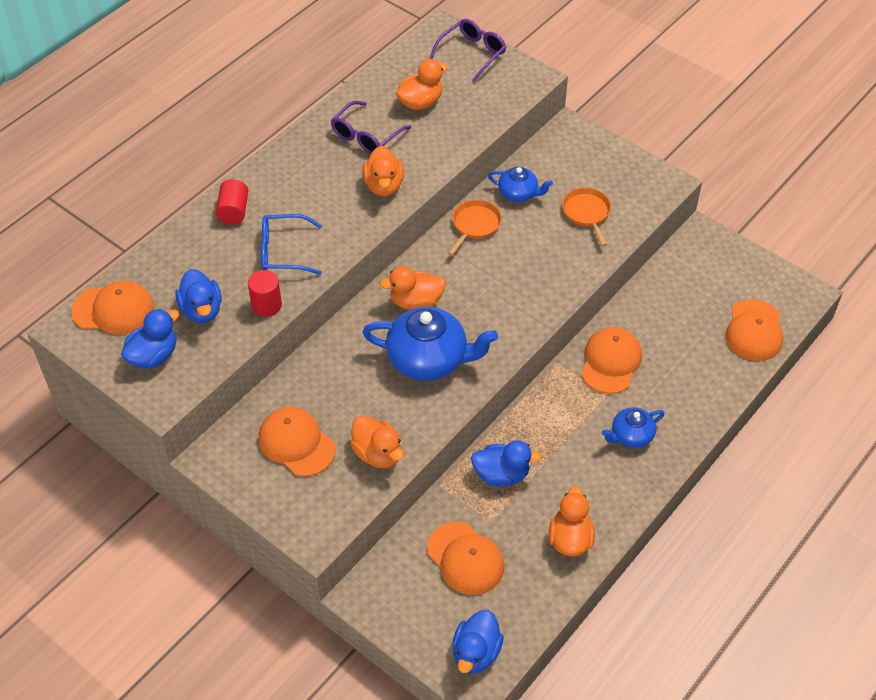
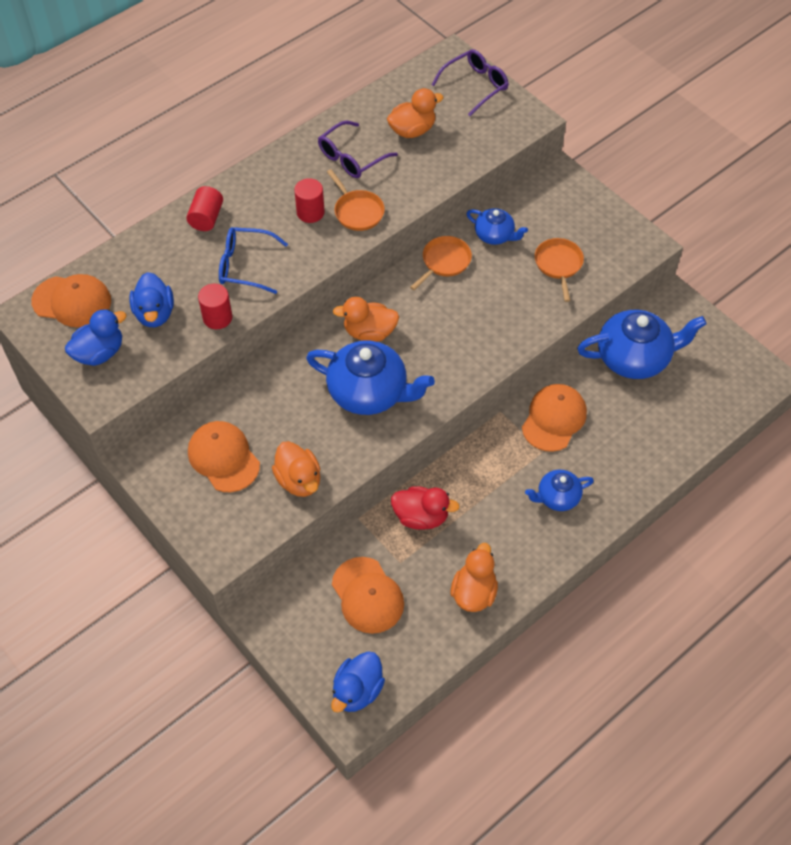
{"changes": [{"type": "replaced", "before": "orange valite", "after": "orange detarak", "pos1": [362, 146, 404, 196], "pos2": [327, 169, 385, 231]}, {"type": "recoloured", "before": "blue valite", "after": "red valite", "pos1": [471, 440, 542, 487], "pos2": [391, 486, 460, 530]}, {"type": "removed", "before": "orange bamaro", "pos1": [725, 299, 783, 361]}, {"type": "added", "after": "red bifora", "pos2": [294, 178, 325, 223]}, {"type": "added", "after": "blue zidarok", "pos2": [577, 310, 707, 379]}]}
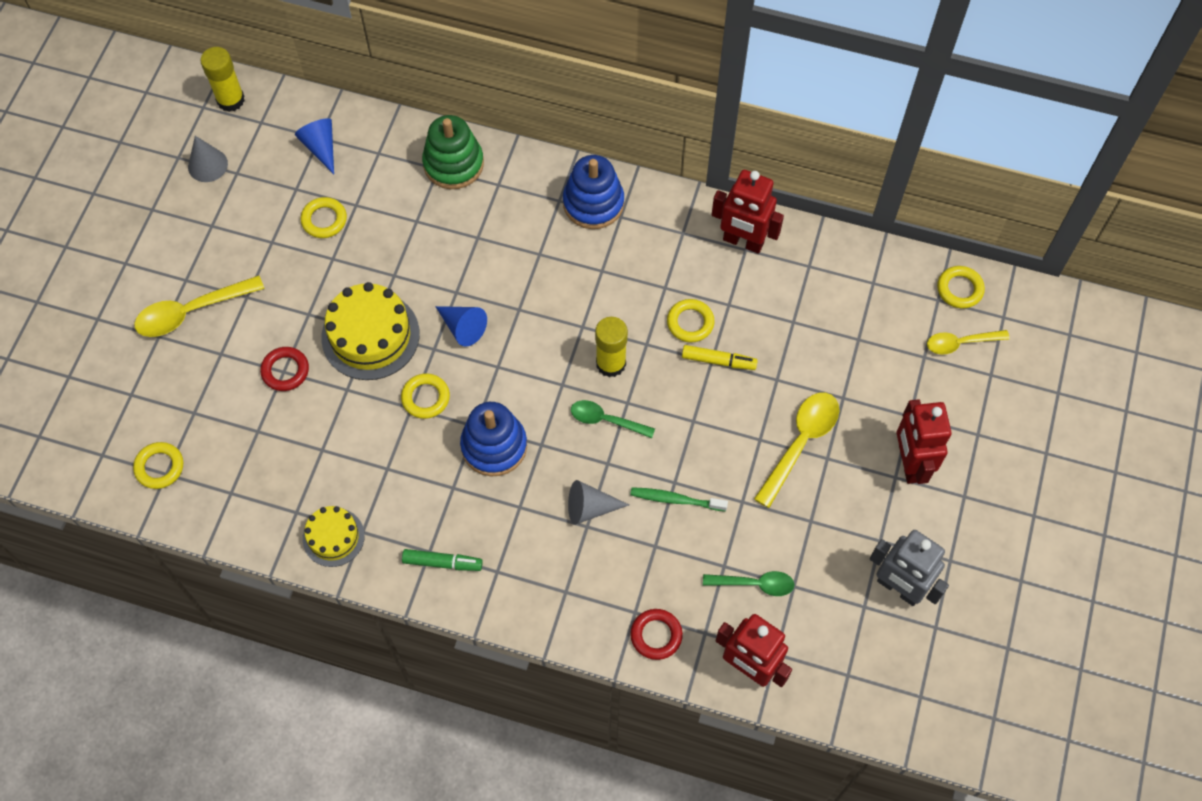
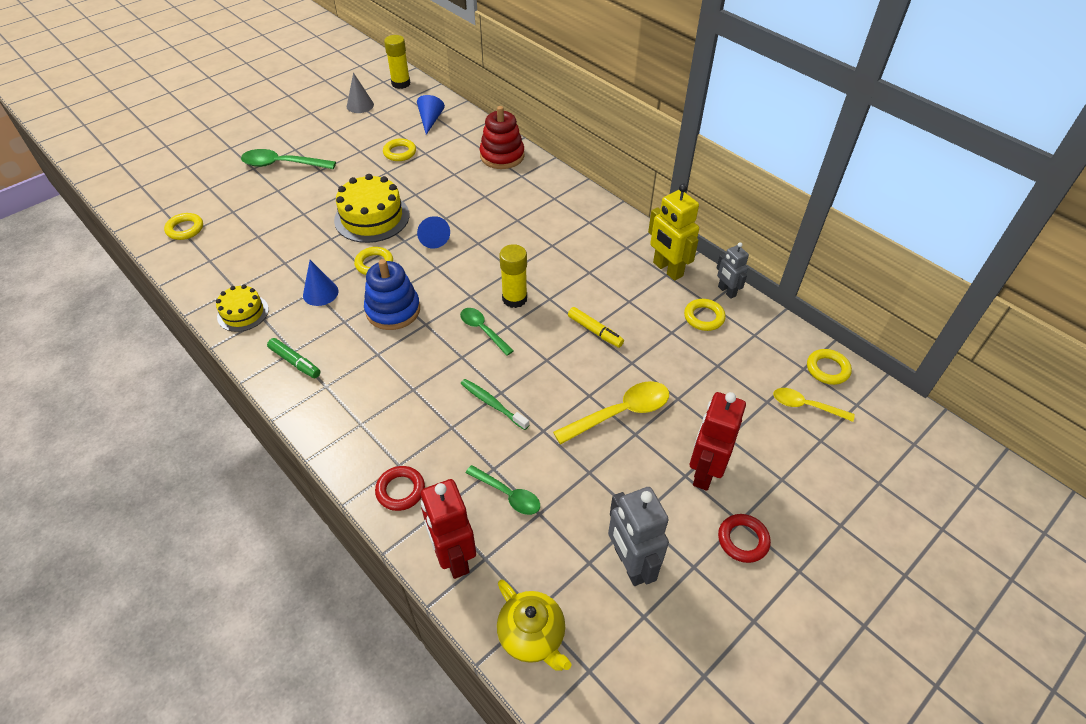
{"changes": [{"type": "recoloured", "before": "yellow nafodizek", "after": "green nafodizek", "pos1": [134, 275, 265, 337], "pos2": [241, 149, 336, 169]}, {"type": "moved", "before": "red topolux", "pos1": [260, 347, 309, 391], "pos2": [718, 514, 771, 563]}, {"type": "recoloured", "before": "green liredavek", "after": "red liredavek", "pos1": [422, 115, 484, 189], "pos2": [480, 106, 524, 169]}, {"type": "removed", "before": "blue liredavek", "pos1": [563, 155, 624, 229]}, {"type": "removed", "before": "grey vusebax", "pos1": [568, 480, 629, 525]}, {"type": "moved", "before": "yellow topolux", "pos1": [667, 299, 715, 343], "pos2": [684, 299, 726, 331]}, {"type": "recoloured", "before": "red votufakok", "after": "yellow votufakok", "pos1": [712, 170, 784, 254], "pos2": [648, 184, 699, 281]}, {"type": "added", "after": "blue vusebax", "pos2": [303, 260, 338, 306]}, {"type": "added", "after": "yellow zidarok", "pos2": [497, 579, 572, 671]}, {"type": "added", "after": "grey votufakok", "pos2": [717, 242, 749, 299]}]}
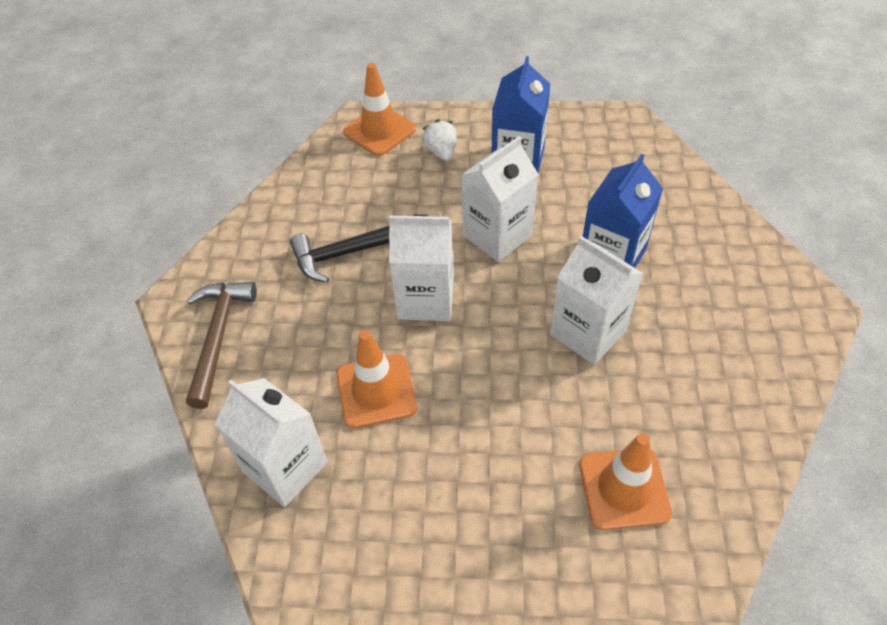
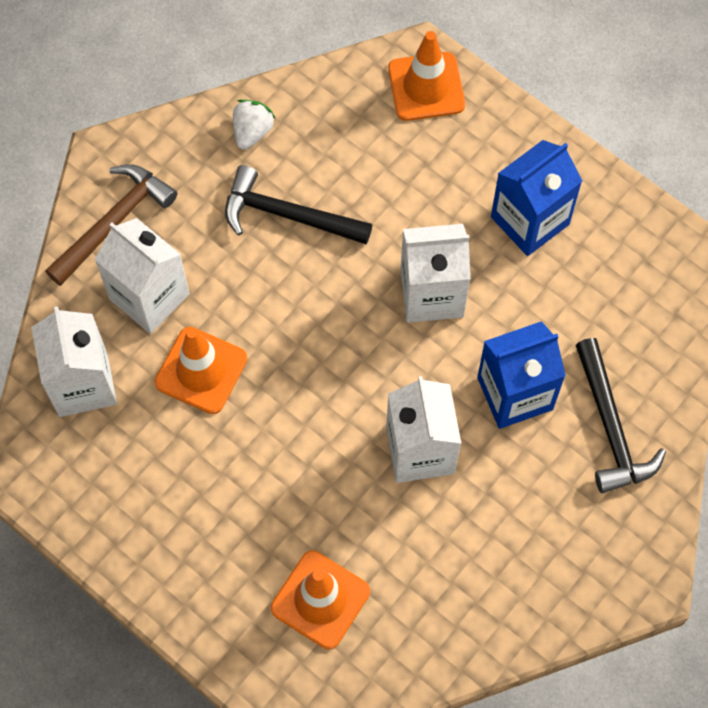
{"changes": [{"type": "moved", "before": "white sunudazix", "pos1": [389, 214, 454, 321], "pos2": [94, 218, 190, 334]}, {"type": "moved", "before": "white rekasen", "pos1": [422, 119, 457, 161], "pos2": [233, 100, 276, 150]}, {"type": "added", "after": "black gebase", "pos2": [576, 338, 666, 493]}]}
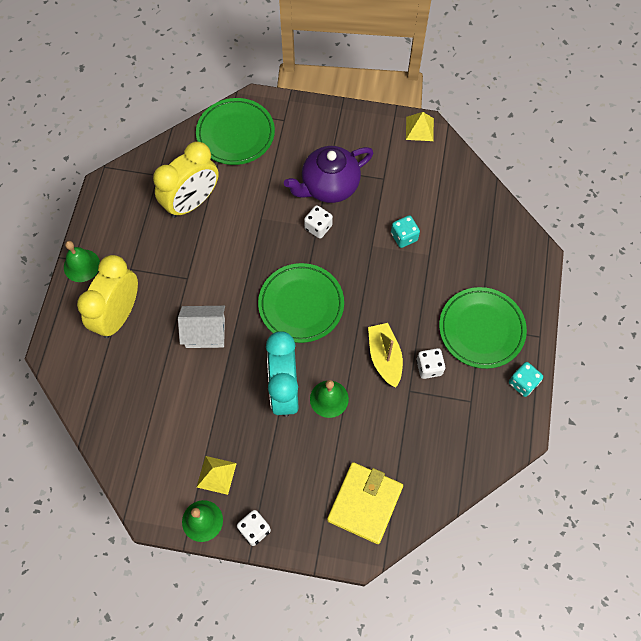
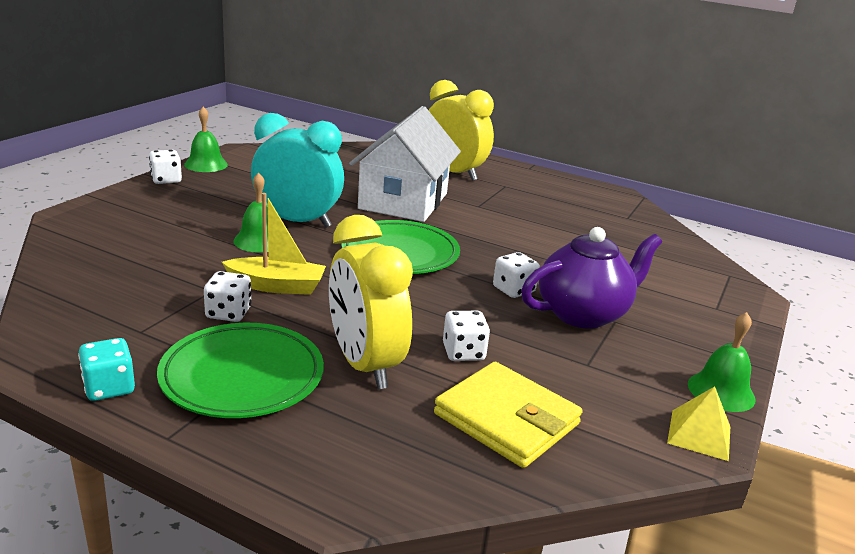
{"changes": [{"type": "moved", "before": "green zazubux", "pos1": [64, 241, 100, 282], "pos2": [688, 312, 756, 412]}, {"type": "moved", "before": "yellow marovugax", "pos1": [153, 141, 219, 218], "pos2": [329, 215, 413, 389]}, {"type": "resized", "before": "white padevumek", "pos1": [178, 306, 225, 348], "pos2": [349, 106, 461, 222], "scale": 1.8}, {"type": "removed", "before": "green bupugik", "pos1": [196, 98, 275, 165]}, {"type": "removed", "before": "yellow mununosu", "pos1": [197, 456, 237, 495]}, {"type": "turned", "before": "purple zidarok", "pos1": [284, 146, 373, 203], "pos2": [521, 227, 662, 329], "turn": 75}, {"type": "moved", "before": "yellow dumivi", "pos1": [327, 462, 403, 544], "pos2": [434, 362, 583, 468]}, {"type": "recoloured", "before": "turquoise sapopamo", "after": "white sapopamo", "pos1": [391, 215, 420, 248], "pos2": [443, 311, 490, 361]}]}
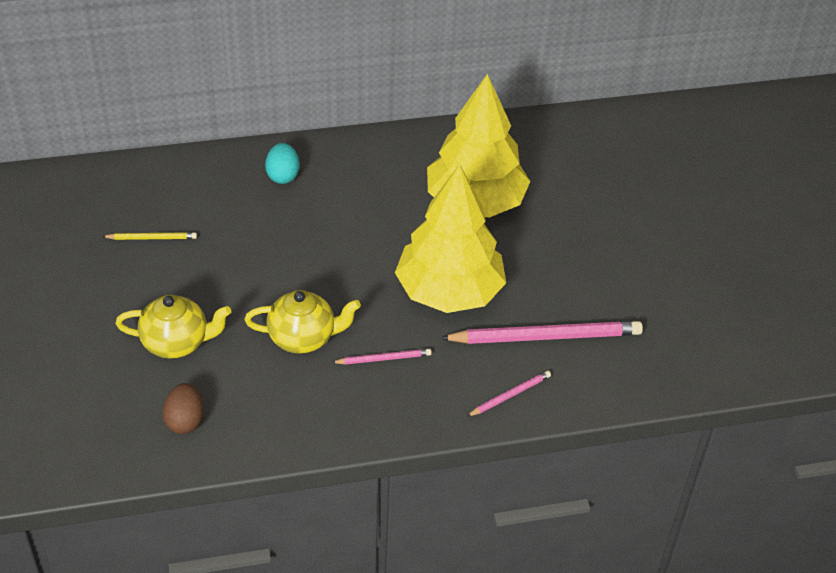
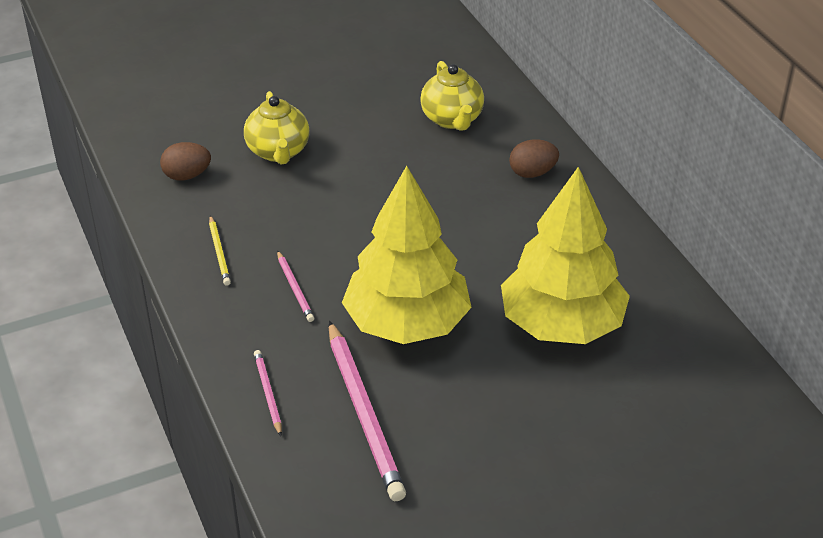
{"changes": [{"type": "moved", "before": "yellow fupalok", "pos1": [102, 232, 197, 240], "pos2": [209, 215, 231, 286]}, {"type": "moved", "before": "yellow zidarok", "pos1": [245, 290, 361, 354], "pos2": [420, 61, 484, 131]}, {"type": "recoloured", "before": "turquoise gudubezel", "after": "brown gudubezel", "pos1": [265, 143, 300, 184], "pos2": [509, 139, 559, 178]}, {"type": "turned", "before": "pink fupalok", "pos1": [466, 371, 551, 417], "pos2": [254, 350, 282, 436], "turn": -150}]}
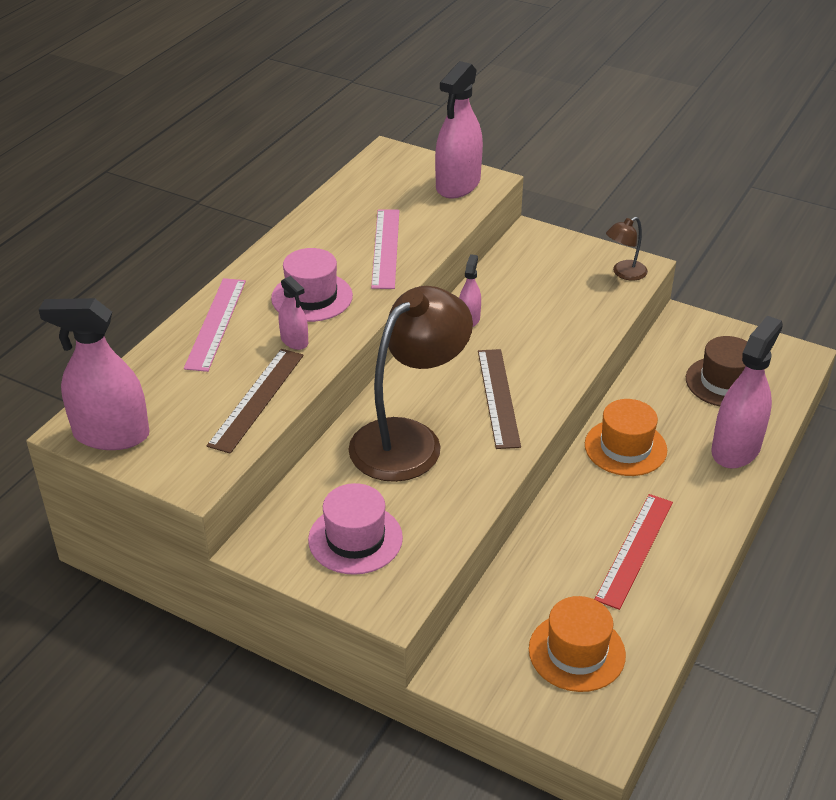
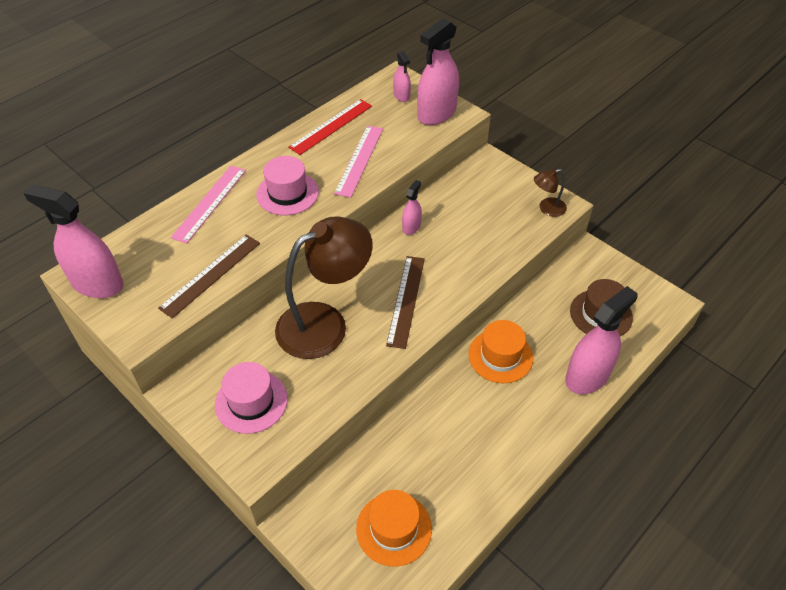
{"changes": [{"type": "moved", "before": "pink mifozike", "pos1": [279, 276, 308, 350], "pos2": [393, 51, 411, 102]}, {"type": "moved", "before": "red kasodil", "pos1": [594, 494, 673, 610], "pos2": [288, 99, 372, 155]}]}
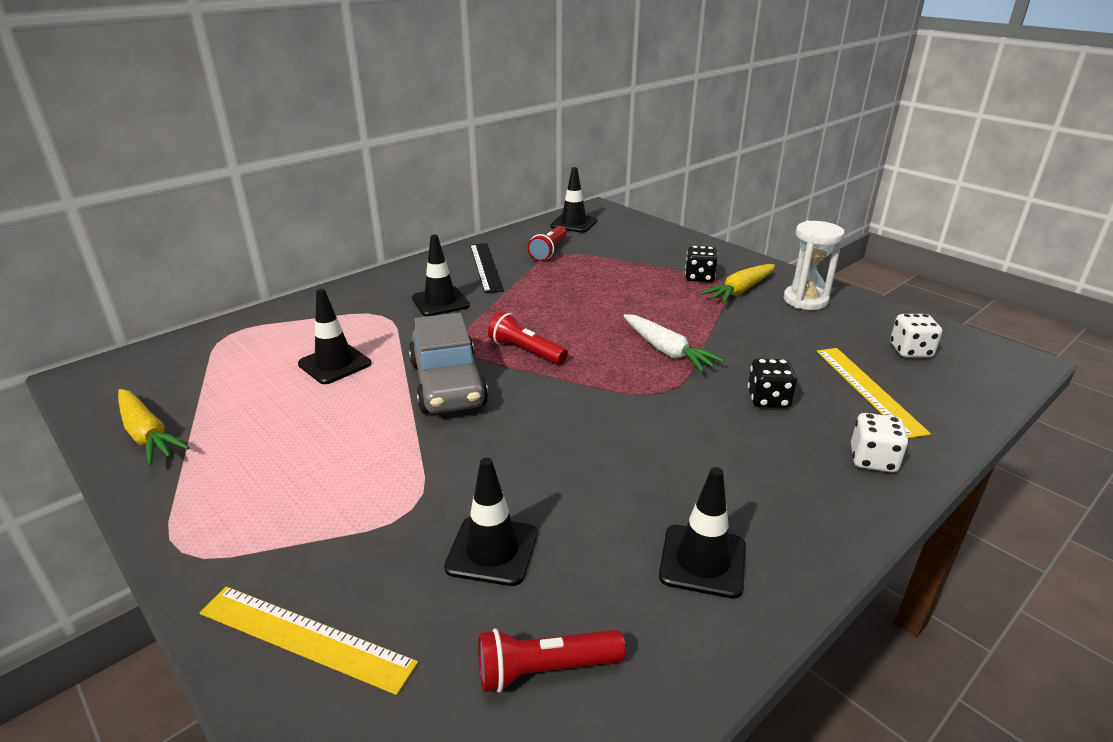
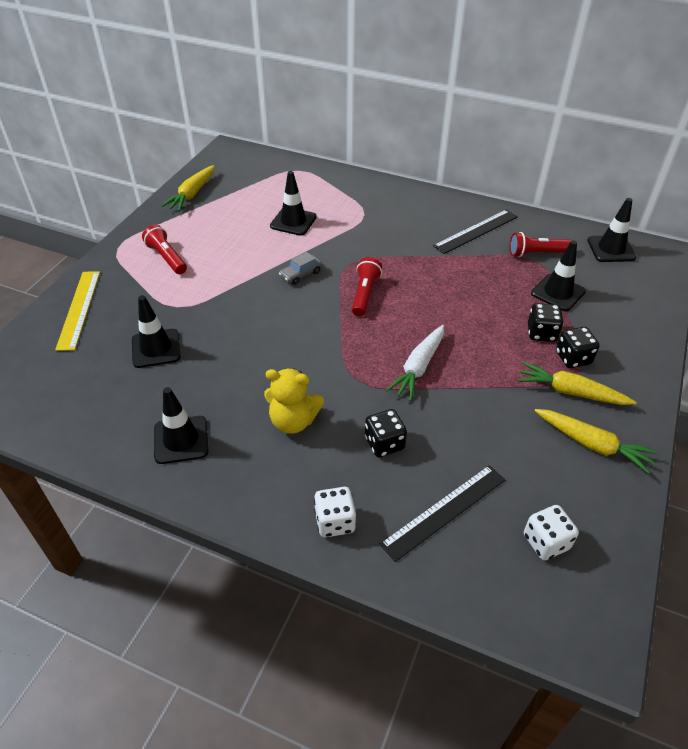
{"changes": [{"type": "resized", "before": "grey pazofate", "pos1": [409, 313, 488, 414], "pos2": [279, 252, 322, 285], "scale": 0.45}, {"type": "moved", "before": "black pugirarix", "pos1": [412, 235, 470, 316], "pos2": [531, 240, 586, 311]}, {"type": "moved", "before": "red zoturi", "pos1": [478, 628, 626, 693], "pos2": [142, 225, 187, 274]}, {"type": "replaced", "before": "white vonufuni", "after": "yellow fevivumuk", "pos1": [784, 221, 845, 310], "pos2": [534, 409, 658, 474]}, {"type": "recoloured", "before": "yellow kasodil", "after": "black kasodil", "pos1": [817, 348, 931, 438], "pos2": [380, 465, 505, 562]}, {"type": "added", "after": "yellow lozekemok", "pos2": [264, 369, 324, 434]}, {"type": "added", "after": "black sapopamo", "pos2": [528, 303, 564, 342]}]}
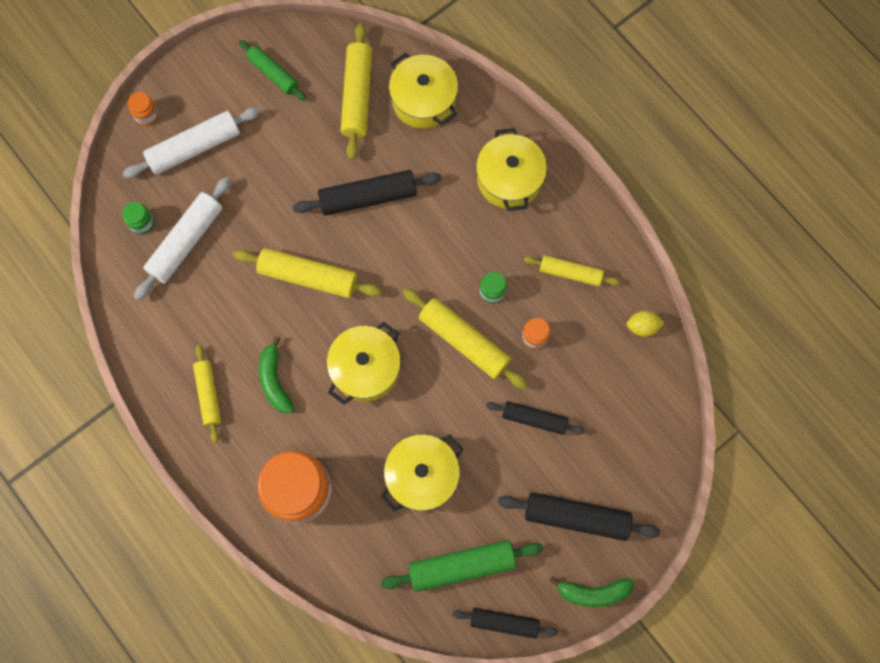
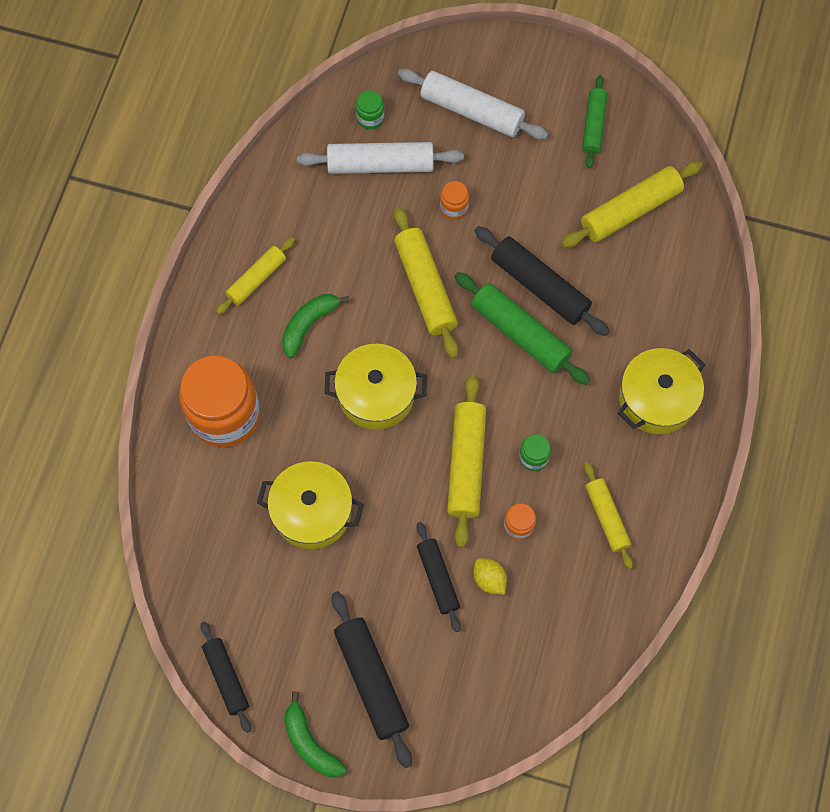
{"changes": [{"type": "moved", "before": "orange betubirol", "pos1": [128, 92, 159, 126], "pos2": [440, 181, 469, 220]}, {"type": "moved", "before": "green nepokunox", "pos1": [381, 540, 543, 592], "pos2": [454, 272, 590, 385]}, {"type": "removed", "before": "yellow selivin", "pos1": [389, 53, 458, 129]}, {"type": "moved", "before": "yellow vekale", "pos1": [626, 311, 664, 337], "pos2": [474, 558, 507, 595]}]}
